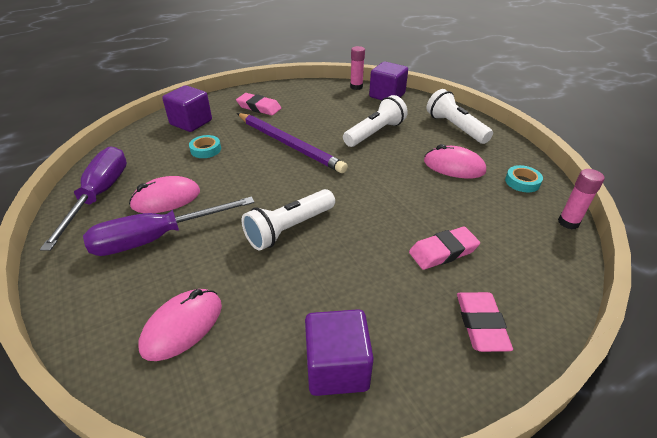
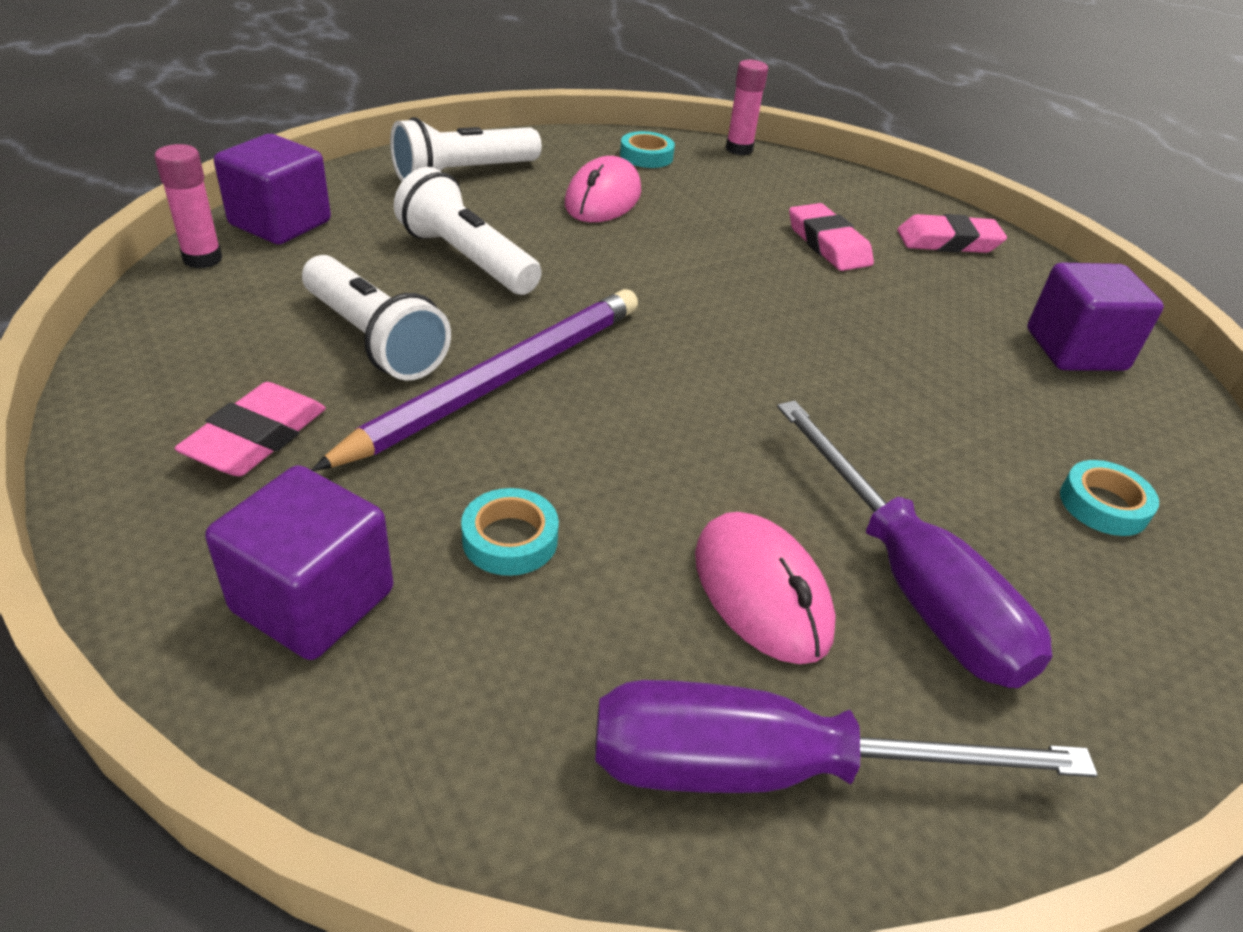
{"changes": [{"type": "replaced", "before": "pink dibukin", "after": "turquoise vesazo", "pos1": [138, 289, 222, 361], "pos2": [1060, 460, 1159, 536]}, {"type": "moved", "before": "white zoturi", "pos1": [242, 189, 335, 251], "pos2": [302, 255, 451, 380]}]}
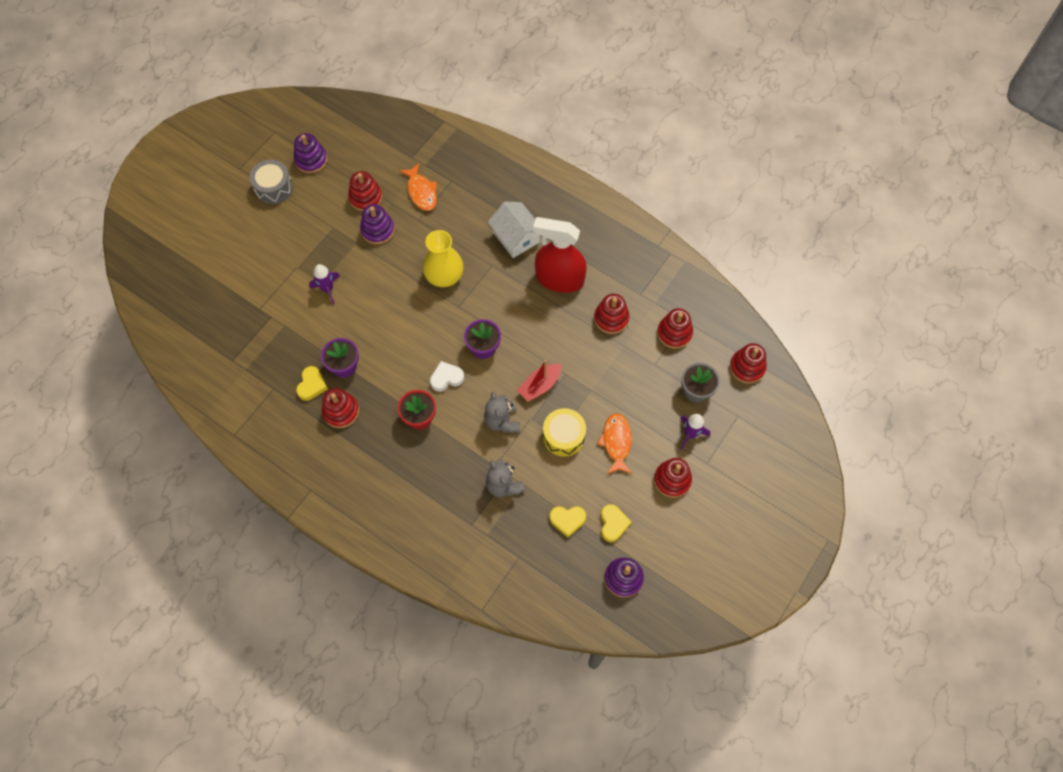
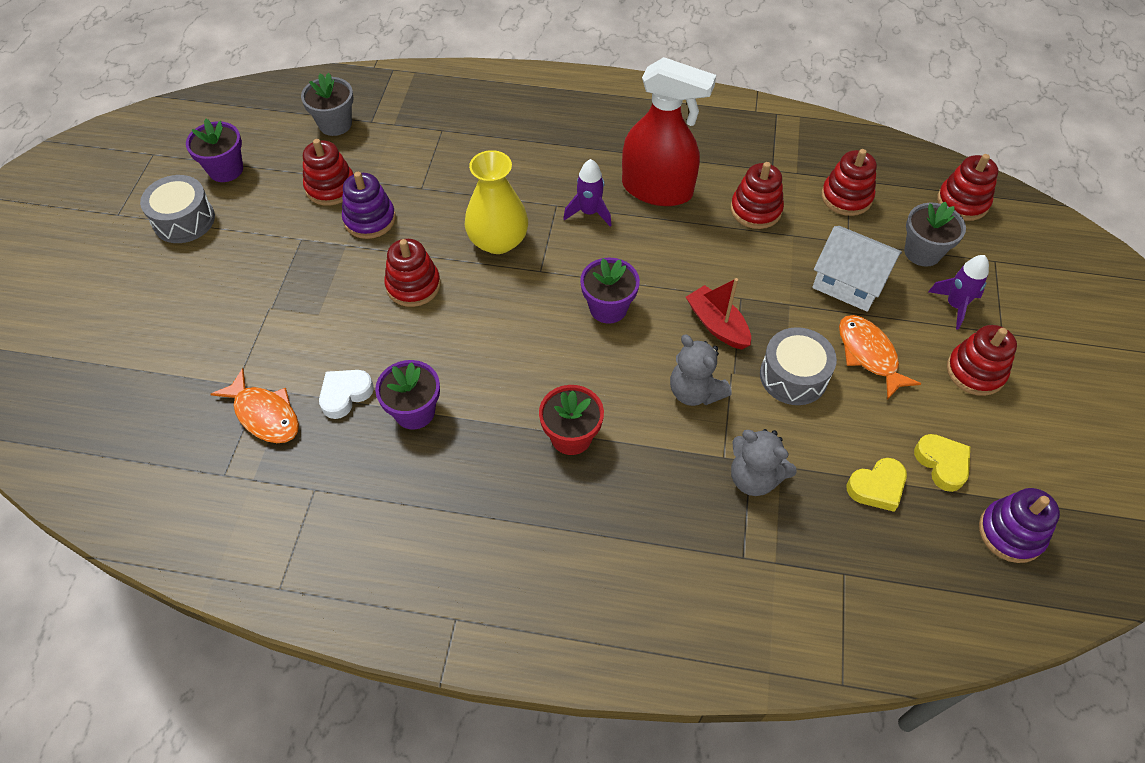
{"changes": [{"type": "replaced", "before": "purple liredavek", "after": "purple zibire", "pos1": [294, 133, 328, 174], "pos2": [186, 119, 243, 182]}, {"type": "removed", "before": "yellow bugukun", "pos1": [296, 366, 328, 401]}, {"type": "moved", "before": "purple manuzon", "pos1": [309, 264, 340, 304], "pos2": [563, 159, 611, 226]}, {"type": "moved", "before": "red liredavek", "pos1": [322, 388, 359, 428], "pos2": [384, 239, 441, 307]}, {"type": "moved", "before": "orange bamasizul", "pos1": [399, 163, 437, 211], "pos2": [210, 368, 299, 443]}, {"type": "moved", "before": "white bugukun", "pos1": [430, 361, 465, 392], "pos2": [319, 370, 374, 419]}, {"type": "moved", "before": "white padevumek", "pos1": [488, 201, 540, 258], "pos2": [812, 226, 902, 312]}, {"type": "turned", "before": "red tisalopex", "pos1": [517, 360, 562, 402], "pos2": [686, 278, 751, 349], "turn": 120}, {"type": "turned", "before": "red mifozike", "pos1": [533, 217, 587, 293], "pos2": [622, 57, 716, 206], "turn": -150}, {"type": "recoloured", "before": "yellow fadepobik", "after": "grey fadepobik", "pos1": [543, 408, 586, 457], "pos2": [760, 327, 837, 405]}, {"type": "added", "after": "grey zibire", "pos2": [301, 73, 354, 136]}]}
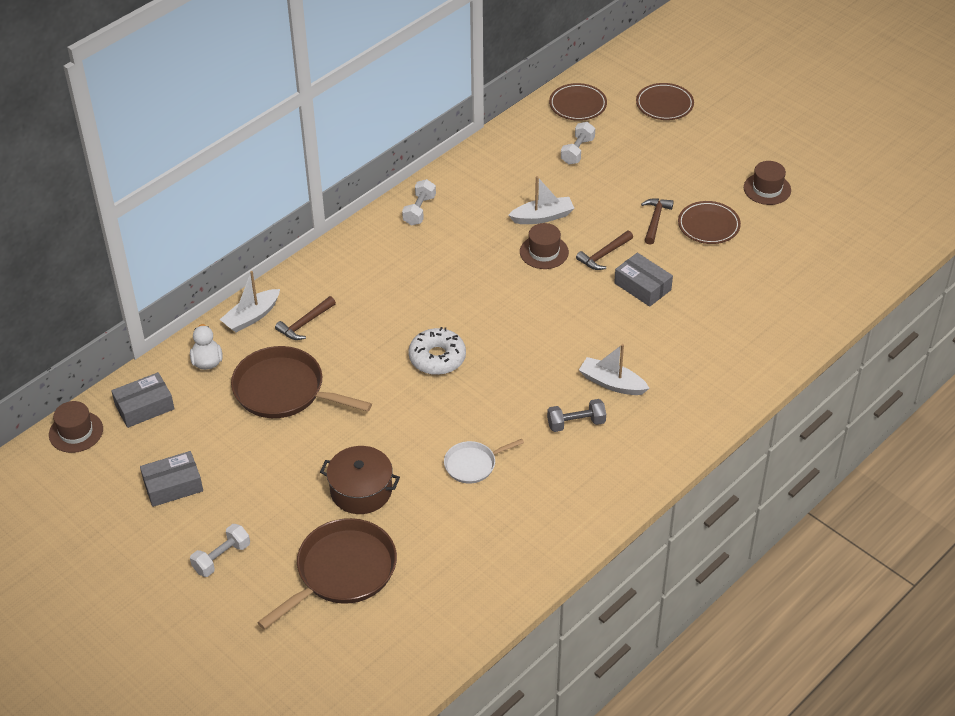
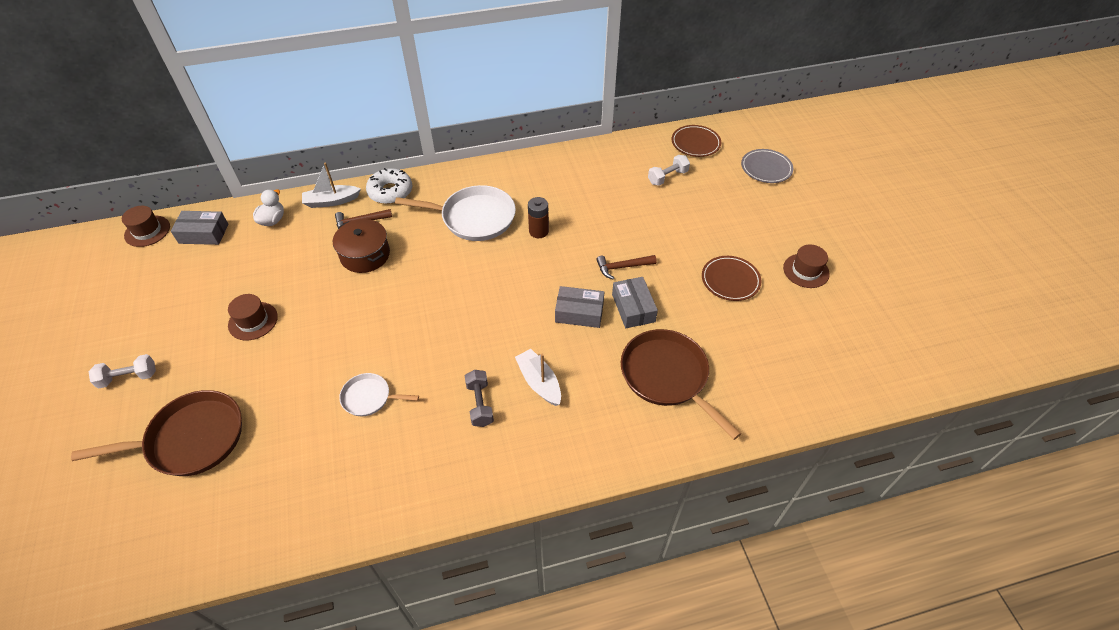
{"changes": [{"type": "moved", "before": "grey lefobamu", "pos1": [140, 451, 203, 507], "pos2": [555, 286, 604, 328]}, {"type": "moved", "before": "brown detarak", "pos1": [231, 346, 372, 418], "pos2": [621, 329, 741, 440]}, {"type": "moved", "before": "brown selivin", "pos1": [320, 446, 400, 514], "pos2": [333, 219, 390, 273]}, {"type": "removed", "before": "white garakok", "pos1": [402, 179, 436, 226]}, {"type": "moved", "before": "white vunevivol", "pos1": [408, 327, 466, 375], "pos2": [366, 168, 412, 204]}, {"type": "removed", "before": "white tisalopex", "pos1": [508, 176, 574, 224]}, {"type": "moved", "before": "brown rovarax", "pos1": [520, 223, 569, 269], "pos2": [228, 294, 278, 340]}, {"type": "turned", "before": "grey garakok", "pos1": [547, 399, 606, 432], "pos2": [465, 370, 494, 427], "turn": 60}, {"type": "recoloured", "before": "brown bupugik", "after": "grey bupugik", "pos1": [636, 83, 694, 120], "pos2": [741, 149, 793, 183]}, {"type": "removed", "before": "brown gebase", "pos1": [641, 198, 674, 245]}, {"type": "added", "after": "white detarak", "pos2": [395, 185, 516, 241]}, {"type": "added", "after": "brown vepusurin", "pos2": [528, 197, 549, 238]}]}
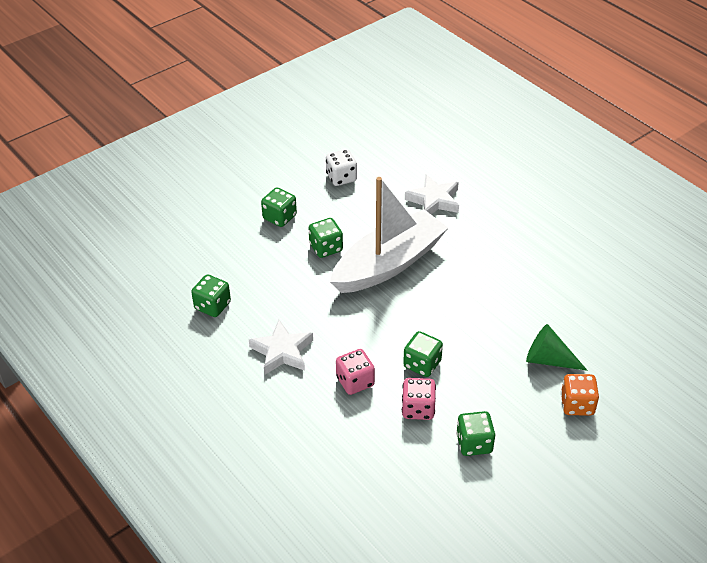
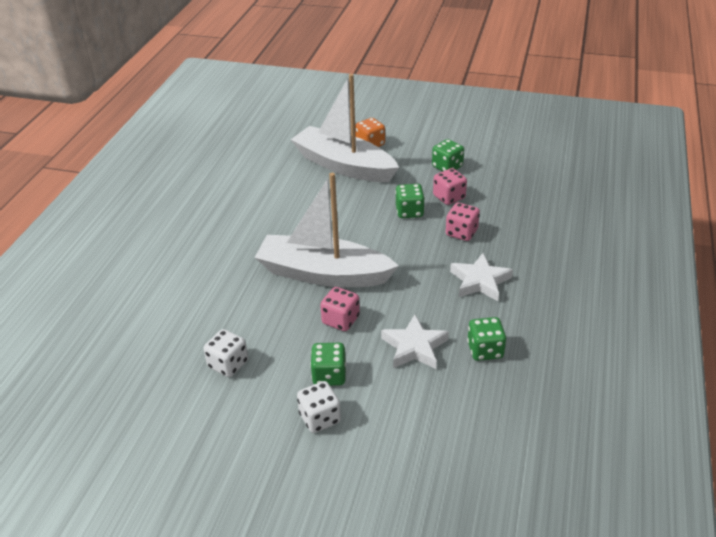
{"changes": [{"type": "recoloured", "before": "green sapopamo", "after": "pink sapopamo", "pos1": [308, 218, 343, 258], "pos2": [320, 287, 360, 331]}, {"type": "moved", "before": "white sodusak", "pos1": [405, 175, 459, 214], "pos2": [381, 314, 449, 369]}, {"type": "replaced", "before": "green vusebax", "after": "white tisalopex", "pos1": [526, 324, 587, 371], "pos2": [291, 74, 399, 182]}, {"type": "added", "after": "white sapopamo", "pos2": [297, 381, 341, 433]}]}
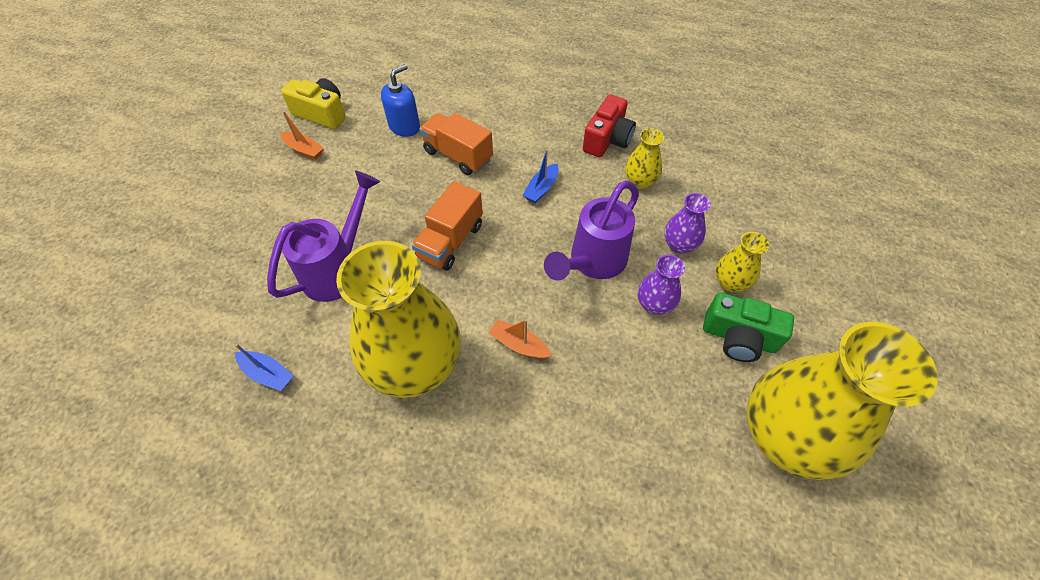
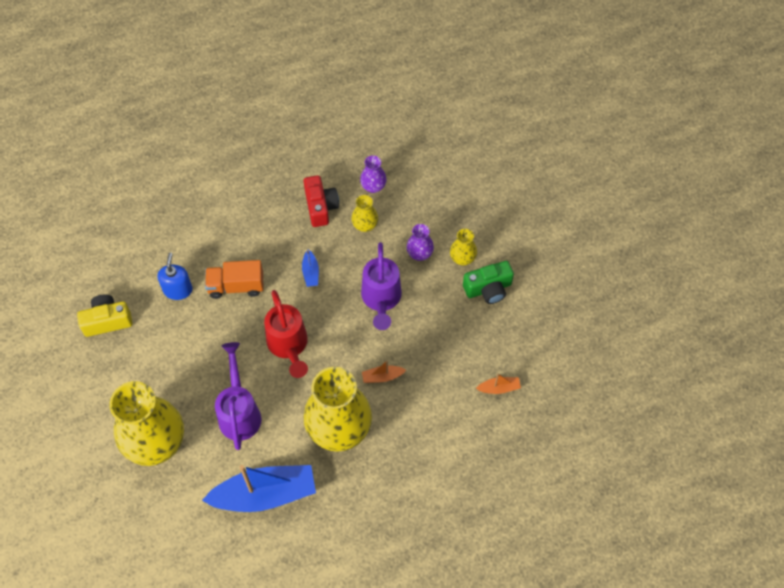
{"changes": [{"type": "resized", "before": "blue tisalopex", "pos1": [235, 344, 293, 391], "pos2": [202, 465, 316, 512], "scale": 2.37}, {"type": "moved", "before": "orange tisalopex", "pos1": [280, 111, 324, 160], "pos2": [476, 373, 521, 394]}, {"type": "replaced", "before": "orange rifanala", "after": "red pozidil", "pos1": [412, 181, 483, 271], "pos2": [264, 290, 308, 378]}, {"type": "moved", "before": "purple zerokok", "pos1": [638, 255, 685, 315], "pos2": [360, 155, 387, 193]}, {"type": "moved", "before": "yellow zerokok", "pos1": [747, 322, 938, 480], "pos2": [110, 381, 184, 466]}]}
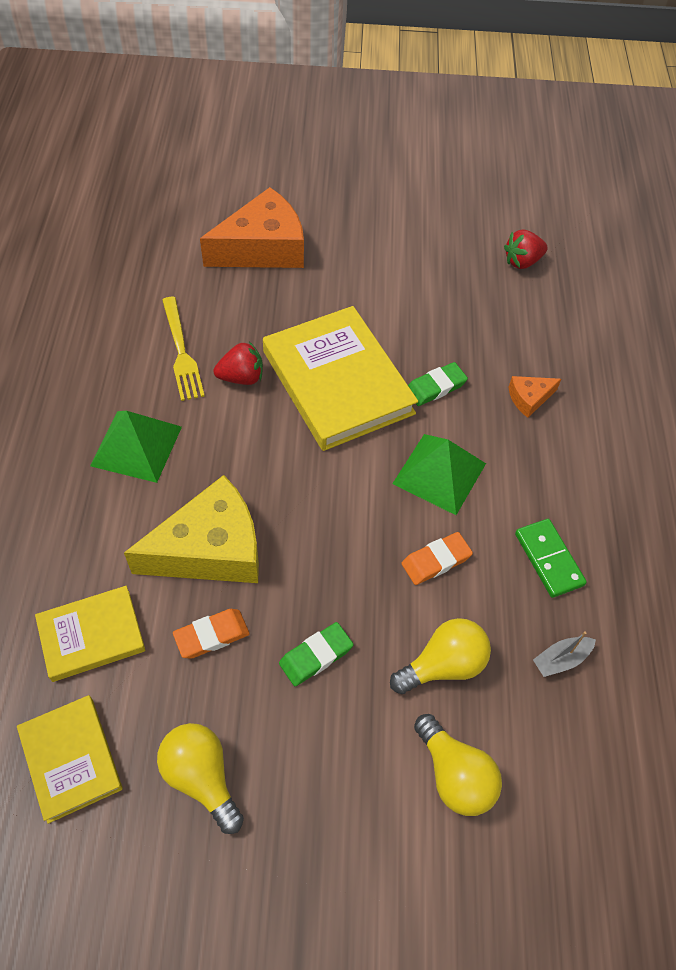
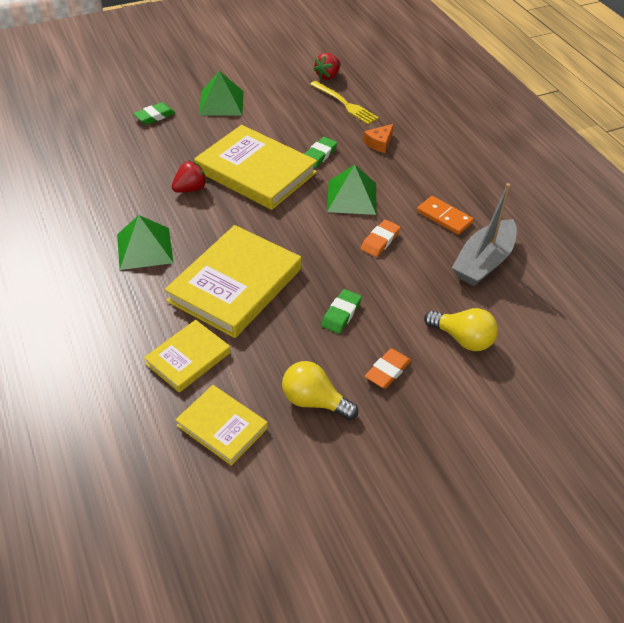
{"changes": [{"type": "replaced", "before": "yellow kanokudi", "after": "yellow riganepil", "pos1": [124, 475, 259, 583], "pos2": [164, 225, 301, 338]}, {"type": "moved", "before": "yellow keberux", "pos1": [162, 297, 205, 401], "pos2": [310, 81, 379, 124]}, {"type": "moved", "before": "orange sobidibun", "pos1": [173, 609, 250, 658], "pos2": [365, 349, 411, 389]}, {"type": "replaced", "before": "orange kanokudi", "after": "green sobidibun", "pos1": [200, 187, 304, 268], "pos2": [133, 102, 175, 125]}, {"type": "removed", "before": "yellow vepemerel", "pos1": [390, 618, 491, 694]}, {"type": "recoloured", "before": "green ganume", "after": "orange ganume", "pos1": [515, 519, 587, 598], "pos2": [417, 196, 474, 235]}, {"type": "resized", "before": "grey tisalopex", "pos1": [533, 631, 596, 677], "pos2": [452, 183, 517, 286], "scale": 2.21}, {"type": "added", "after": "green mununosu", "pos2": [199, 71, 244, 116]}]}
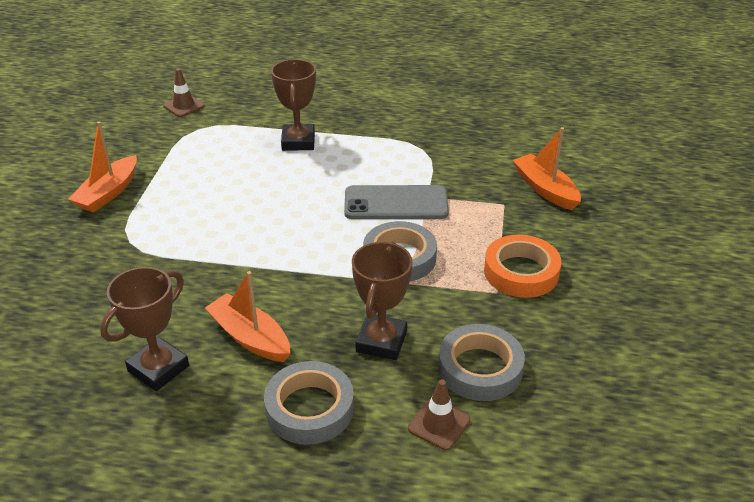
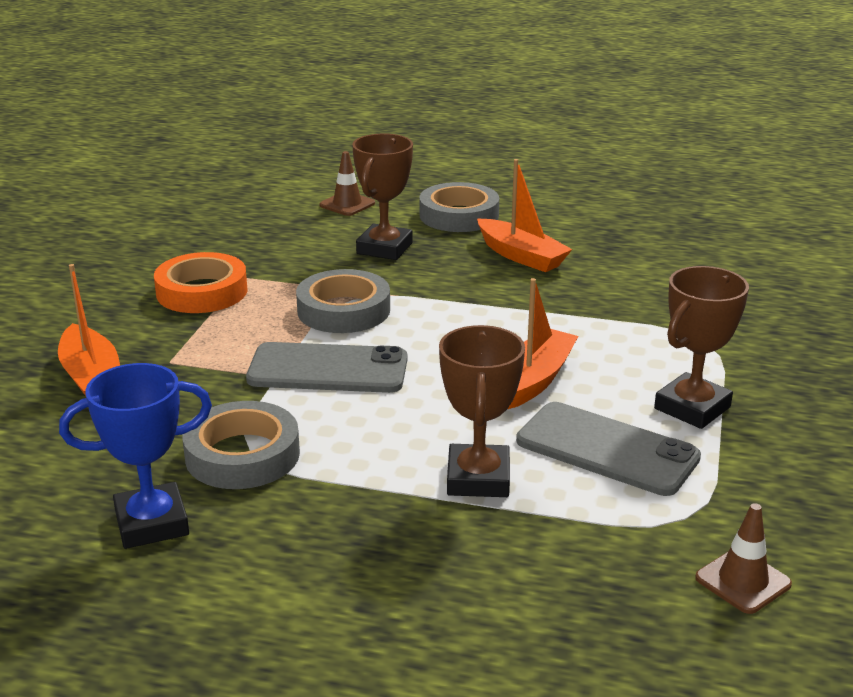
{"changes": [{"type": "moved", "before": "orange tisalopex", "pos1": [68, 121, 137, 213], "pos2": [508, 278, 578, 409]}, {"type": "moved", "before": "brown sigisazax", "pos1": [100, 267, 189, 391], "pos2": [654, 266, 749, 429]}, {"type": "moved", "before": "grey vesazo", "pos1": [438, 324, 525, 401], "pos2": [183, 401, 300, 489]}, {"type": "added", "after": "blue sigisazax", "pos2": [59, 363, 212, 549]}, {"type": "added", "after": "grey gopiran", "pos2": [516, 402, 701, 496]}]}
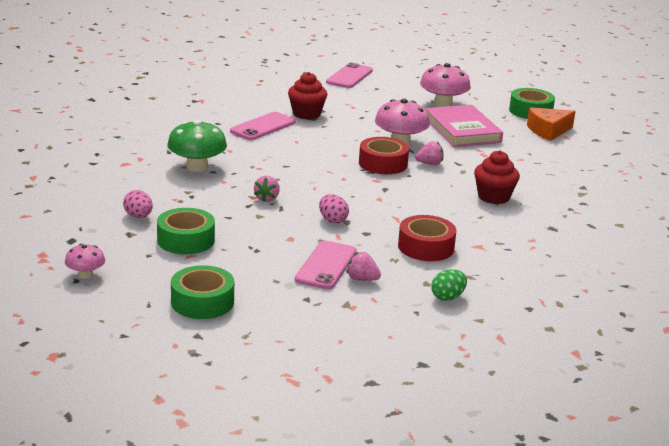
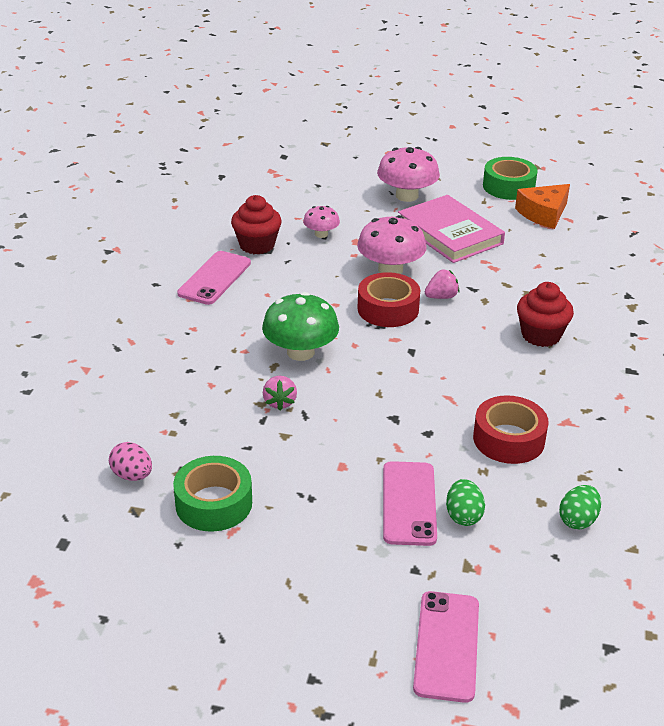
{"changes": [{"type": "moved", "before": "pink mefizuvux", "pos1": [65, 244, 105, 279], "pos2": [303, 206, 340, 238]}, {"type": "moved", "before": "green mefizuvux", "pos1": [167, 120, 227, 172], "pos2": [262, 292, 339, 361]}, {"type": "removed", "before": "green vesazo", "pos1": [171, 265, 234, 319]}, {"type": "removed", "before": "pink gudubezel", "pos1": [319, 194, 349, 223]}, {"type": "moved", "before": "pink gopiran", "pos1": [326, 63, 373, 88], "pos2": [413, 591, 479, 703]}, {"type": "replaced", "before": "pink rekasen", "after": "green gudubezel", "pos1": [347, 252, 381, 281], "pos2": [446, 479, 485, 526]}]}
